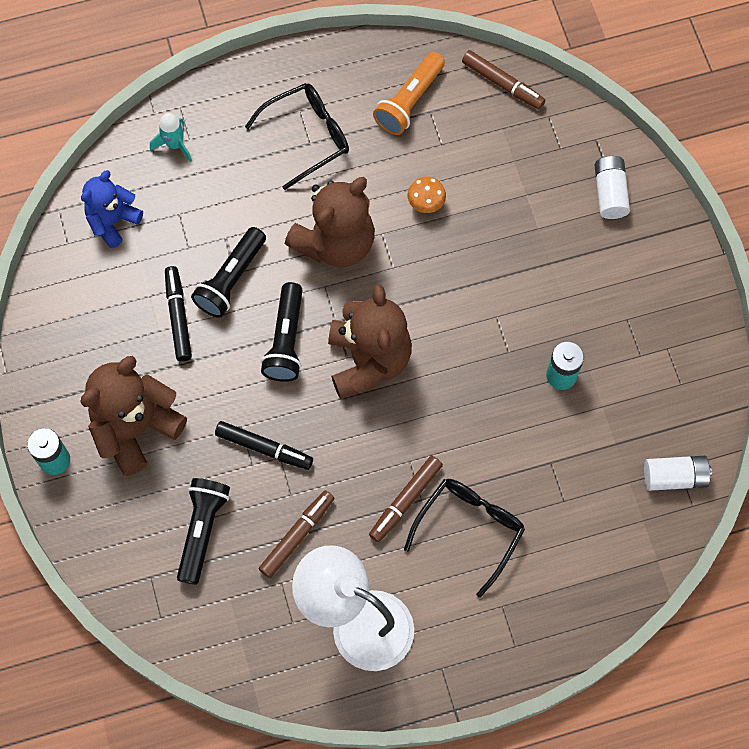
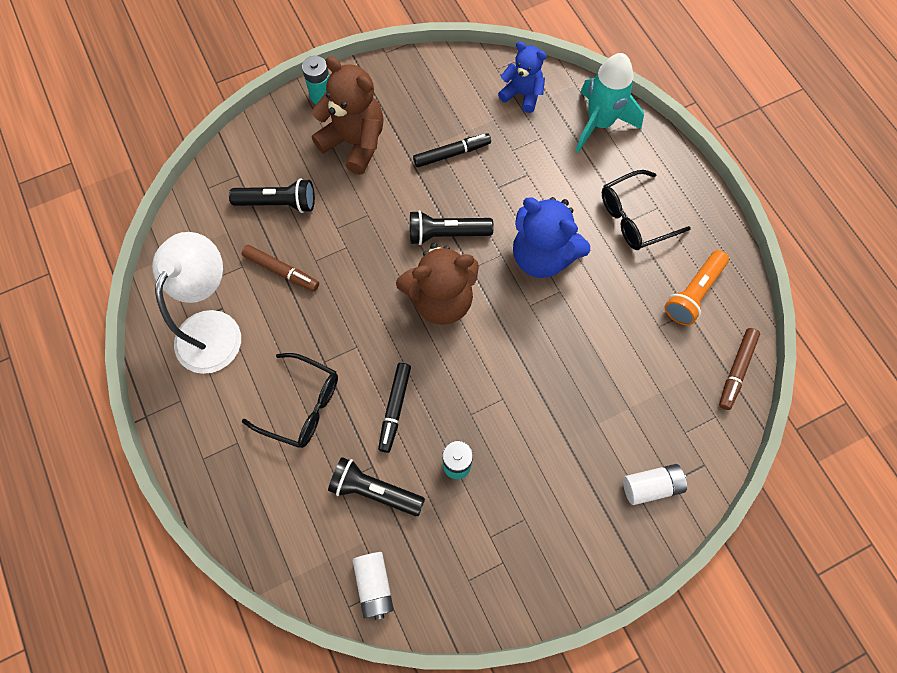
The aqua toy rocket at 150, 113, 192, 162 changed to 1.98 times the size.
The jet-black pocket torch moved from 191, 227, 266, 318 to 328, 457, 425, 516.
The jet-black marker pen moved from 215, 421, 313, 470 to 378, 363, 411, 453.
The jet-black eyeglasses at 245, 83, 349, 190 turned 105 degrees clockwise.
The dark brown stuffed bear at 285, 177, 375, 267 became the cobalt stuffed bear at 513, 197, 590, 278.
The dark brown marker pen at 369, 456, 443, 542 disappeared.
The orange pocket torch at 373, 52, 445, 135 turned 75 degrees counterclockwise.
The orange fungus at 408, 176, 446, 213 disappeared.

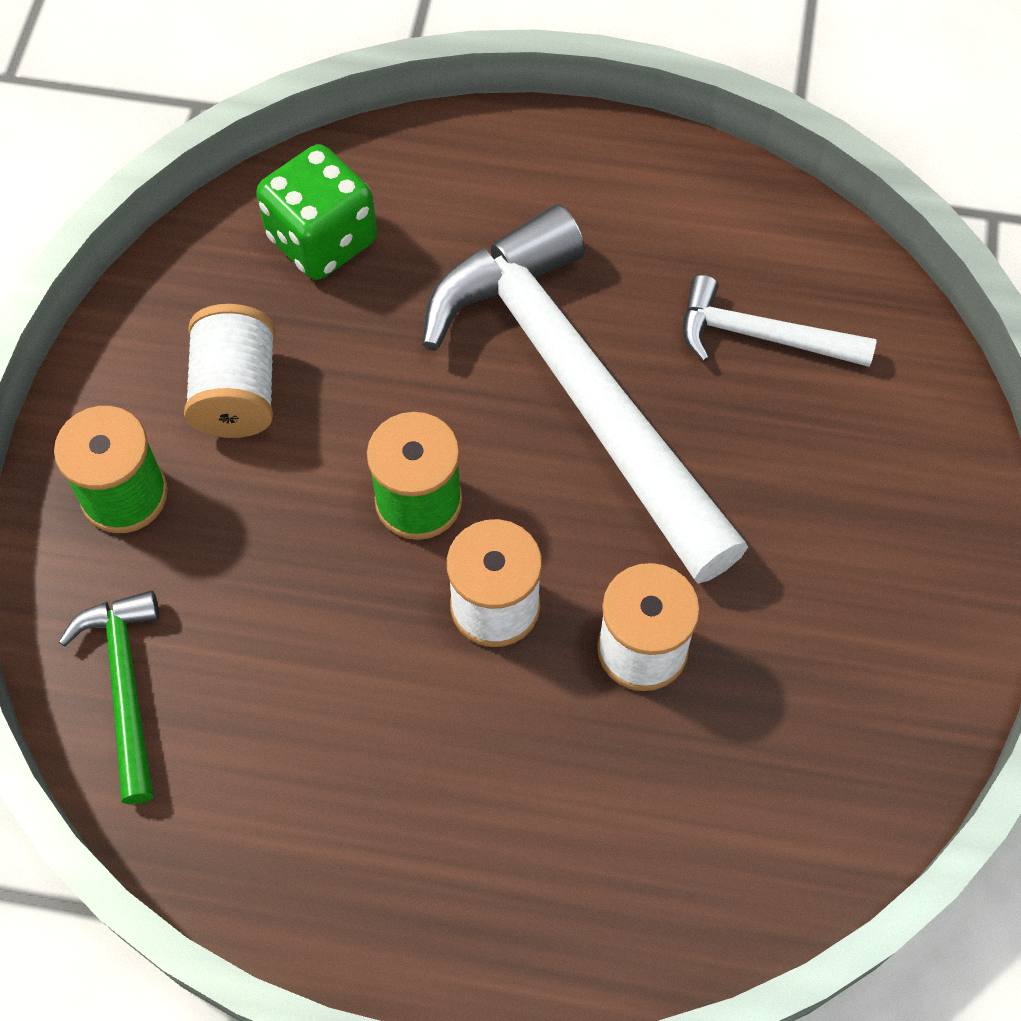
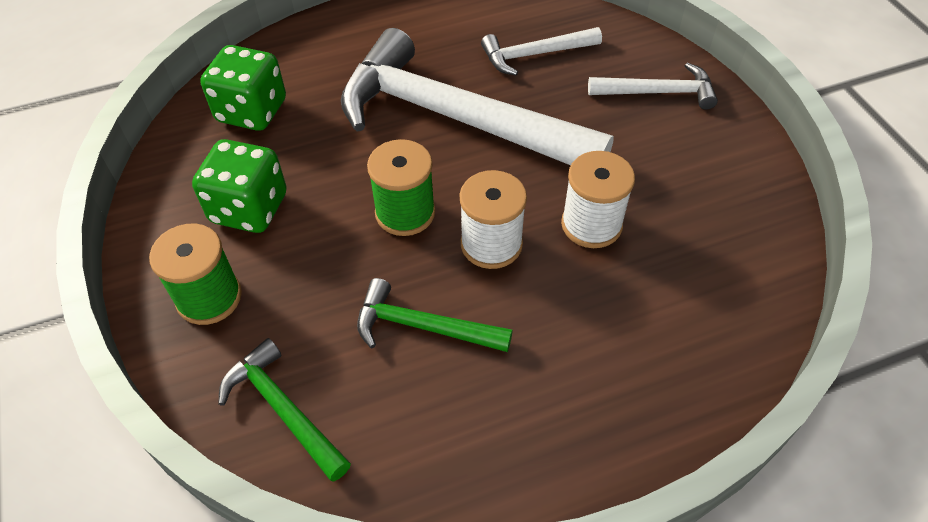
The snow-white spool at 184, 304, 275, 438 was replaced by the green die at 192, 139, 287, 233.
The green claw hammer at 357, 278, 513, 352 appeared.
The snow-white claw hammer at 588, 63, 718, 110 appeared.

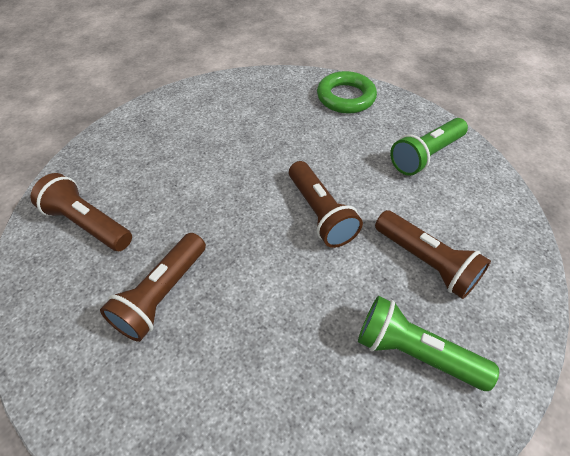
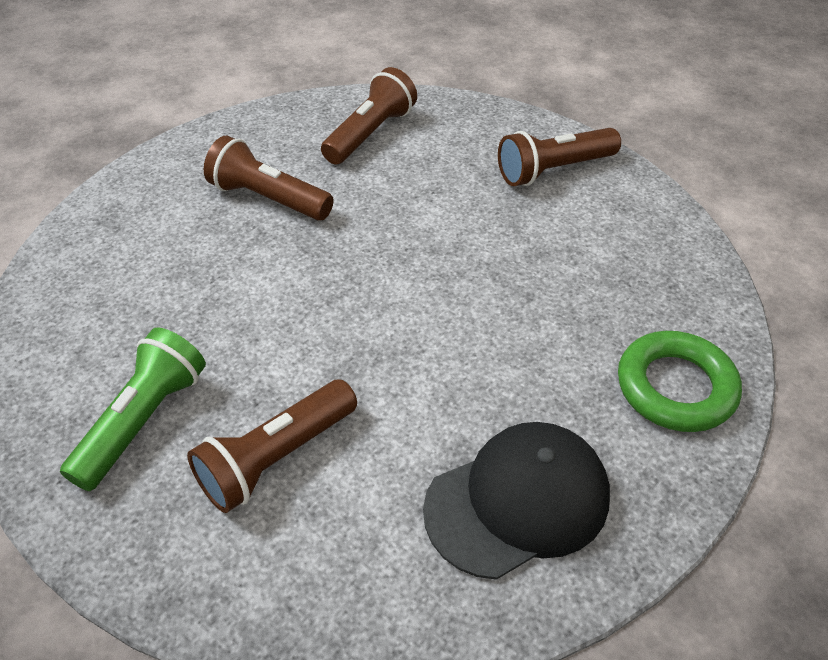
The dark brown pocket torch moved from 289, 161, 363, 248 to 498, 128, 621, 186.
The green pocket torch at 390, 118, 468, 176 was replaced by the jet-black baseball cap at 423, 422, 610, 580.

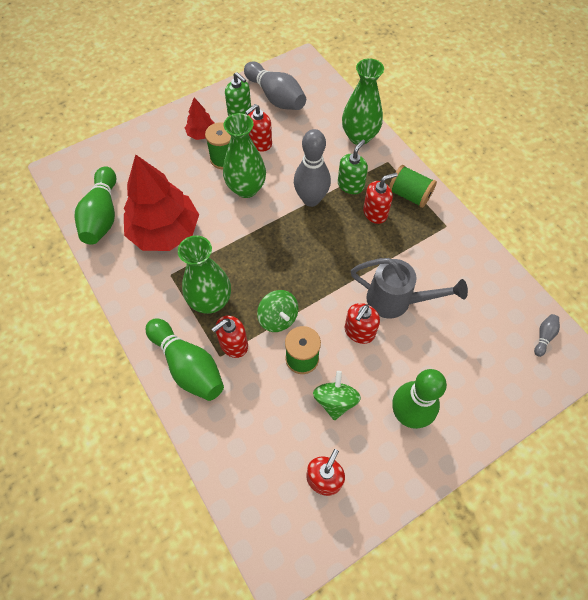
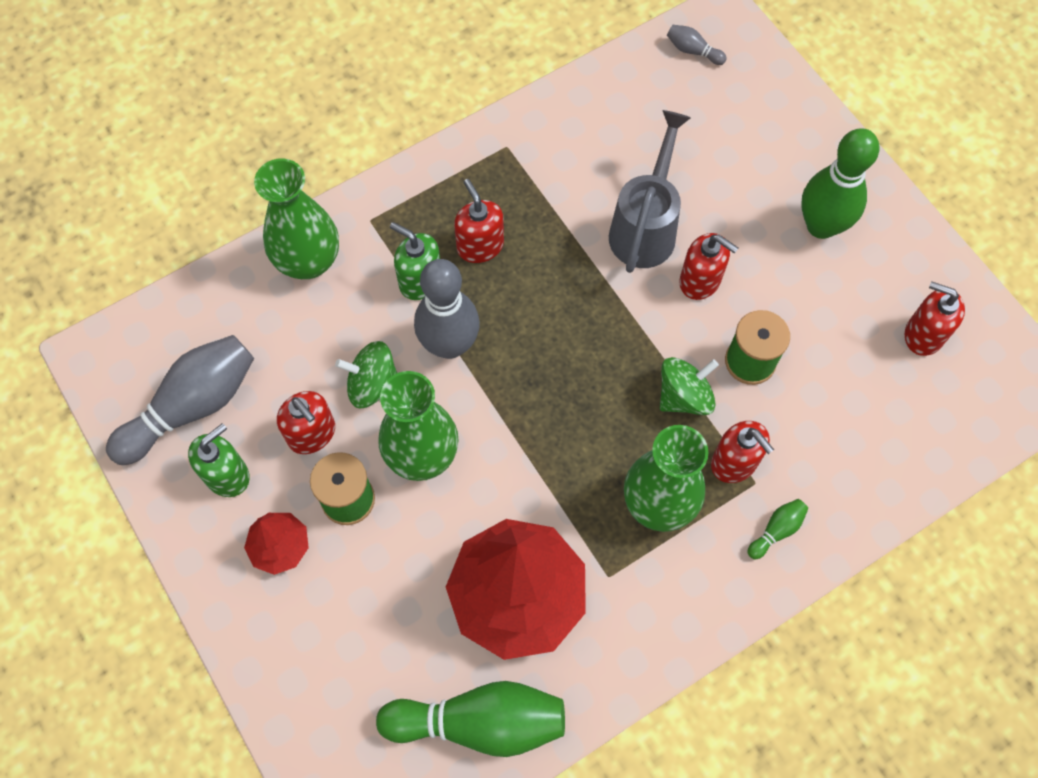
The green tenpin at 146, 318, 224, 401 changed to 0.43 times the size.
The green whirligig moved from 313, 371, 361, 420 to 335, 341, 397, 408.
The green spool at 389, 165, 437, 208 disappeared.

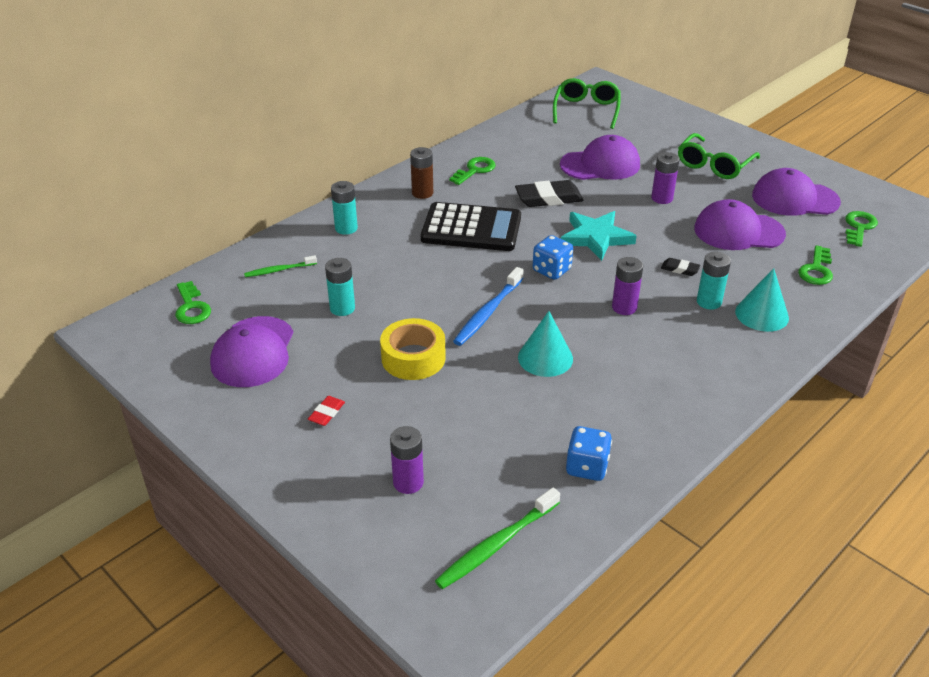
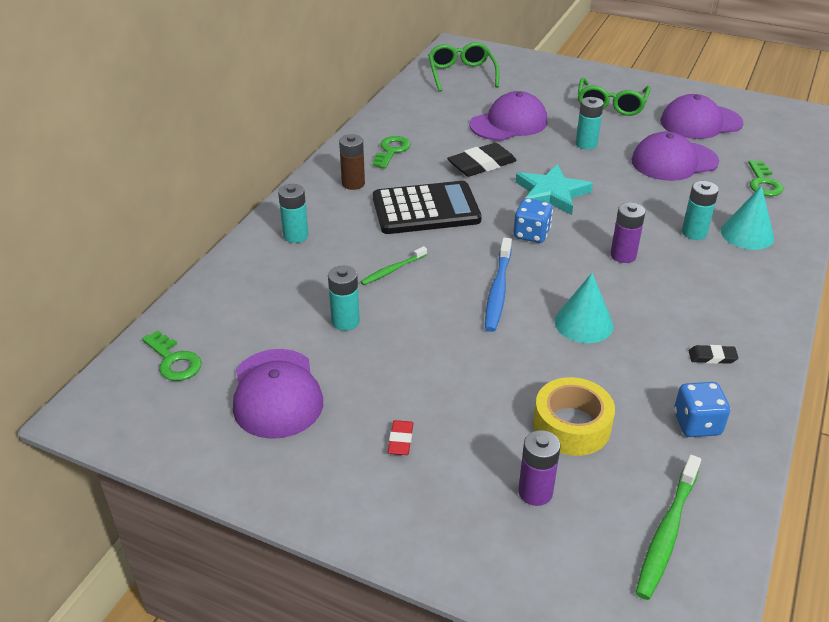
The green dental brush moved from 244, 255, 317, 277 to 360, 246, 427, 285.
The bright yellow roll of tape moved from 380, 318, 446, 380 to 533, 377, 615, 456.
The royal purple AA battery at 651, 152, 680, 204 became the aqua AA battery at 576, 97, 604, 150.
The jet-black gum eraser moved from 661, 258, 700, 276 to 689, 345, 738, 364.
The green latchkey at 845, 211, 878, 247 disappeared.

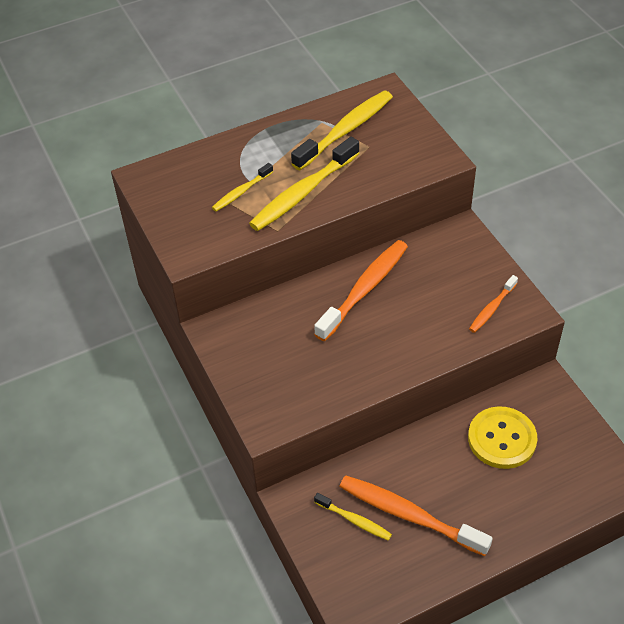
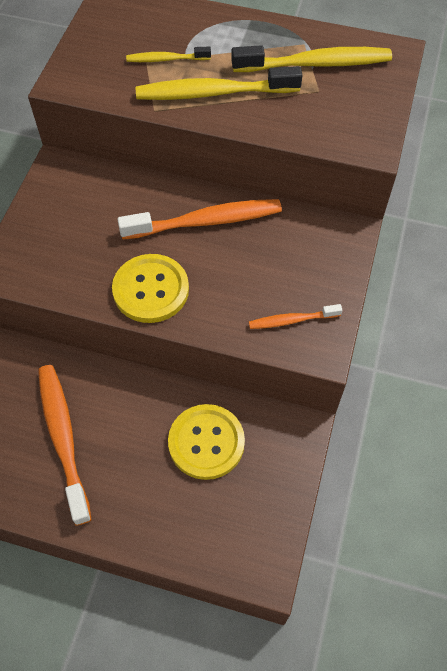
The bright yellow dental brush at 314, 493, 392, 541 disappeared.
The bright yellow sewing button at 112, 254, 189, 323 appeared.

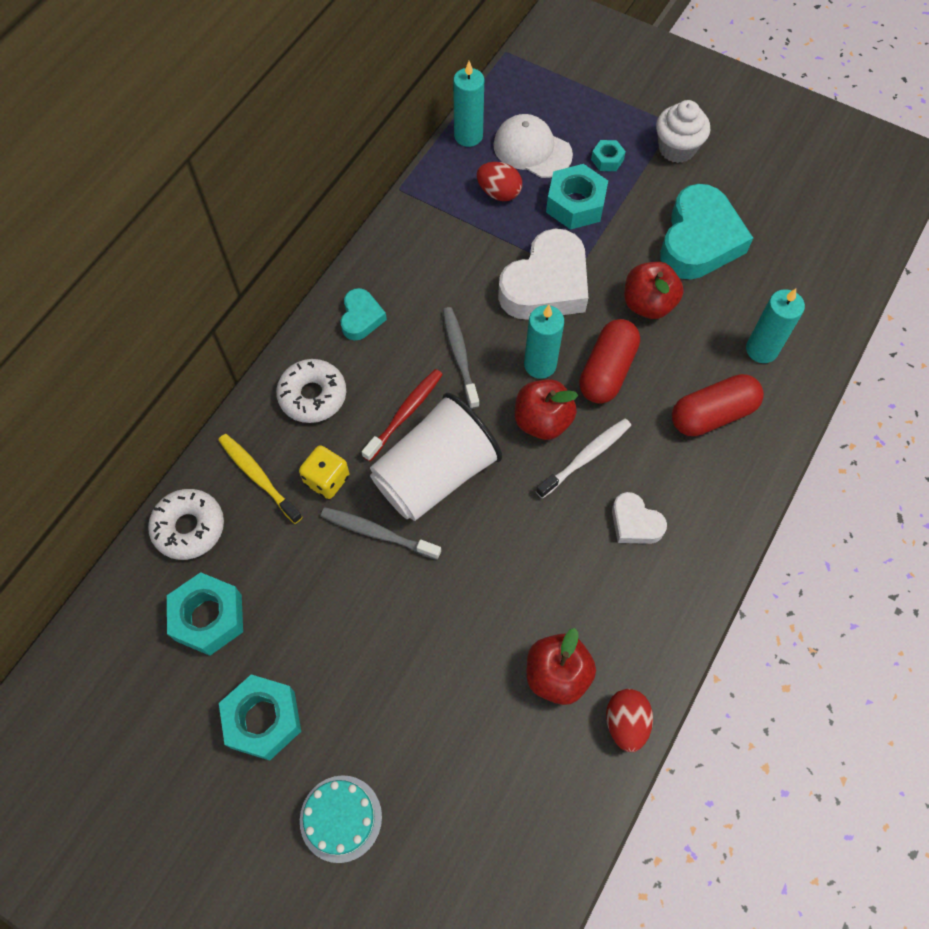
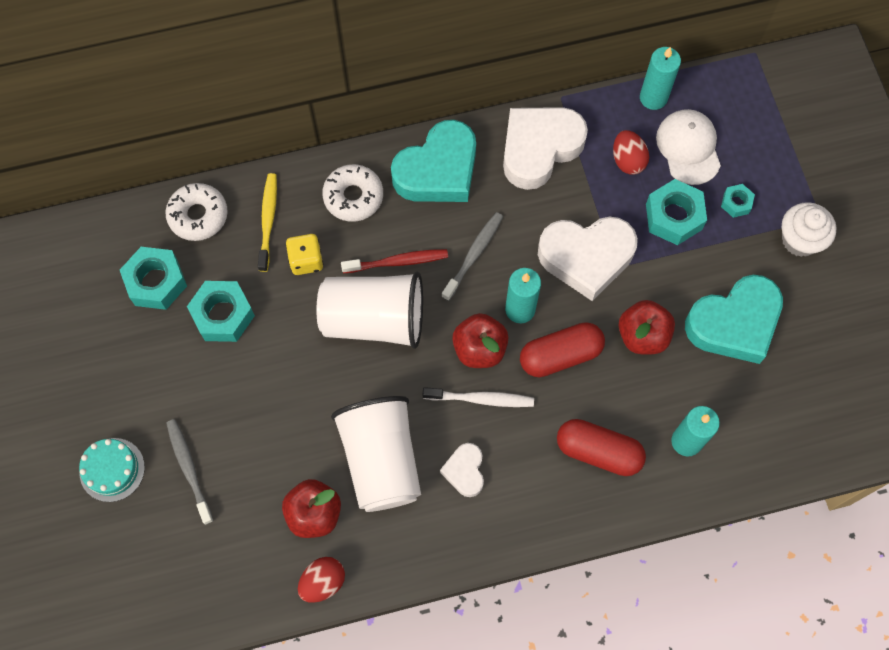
The aqua hex nut moved from 219, 675, 301, 761 to 187, 281, 255, 342.
The grey dental brush moved from 321, 507, 441, 560 to 166, 419, 214, 525.
The aqua heart at 341, 288, 387, 340 changed to 1.97 times the size.
The snow-white beaker at 331, 396, 421, 512 appeared.
The snow-white heart at 503, 107, 588, 190 appeared.

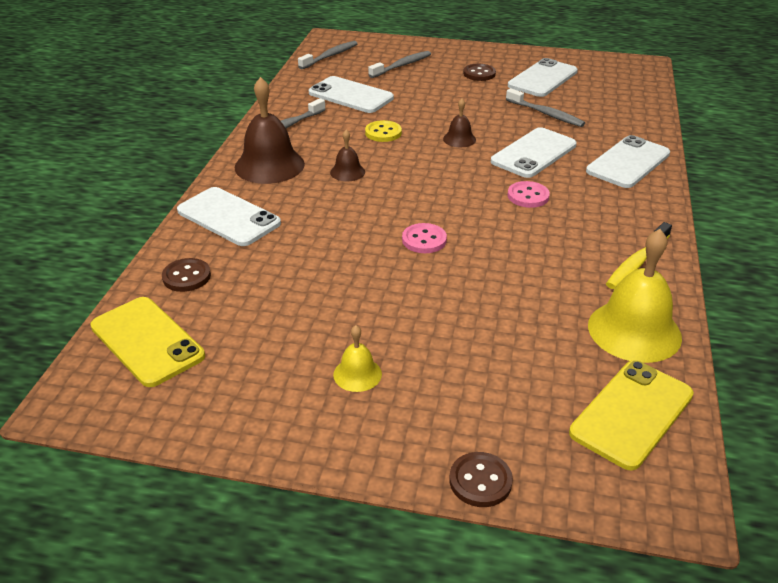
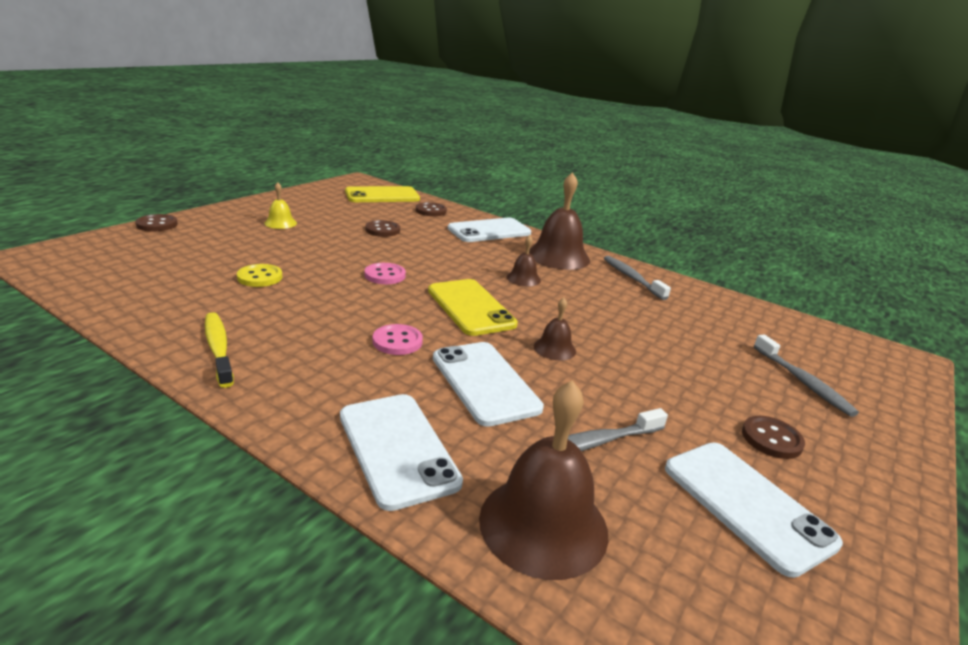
The grey dental brush at 298, 41, 357, 69 disappeared.
The snow-white mobile phone at 309, 76, 394, 113 disappeared.
The bright yellow sewing button moved from 365, 120, 402, 142 to 237, 264, 283, 287.
The bright yellow mobile phone moved from 569, 360, 694, 470 to 428, 279, 518, 336.
The bright yellow hand bell at 588, 229, 682, 363 disappeared.
The dark brown sewing button at 365, 220, 400, 237 appeared.
The dark brown hand bell at 479, 380, 608, 580 appeared.

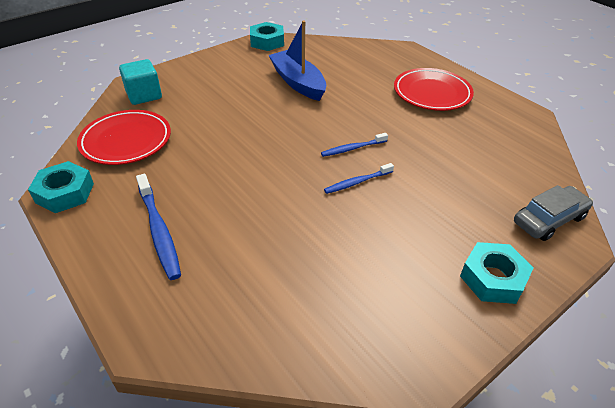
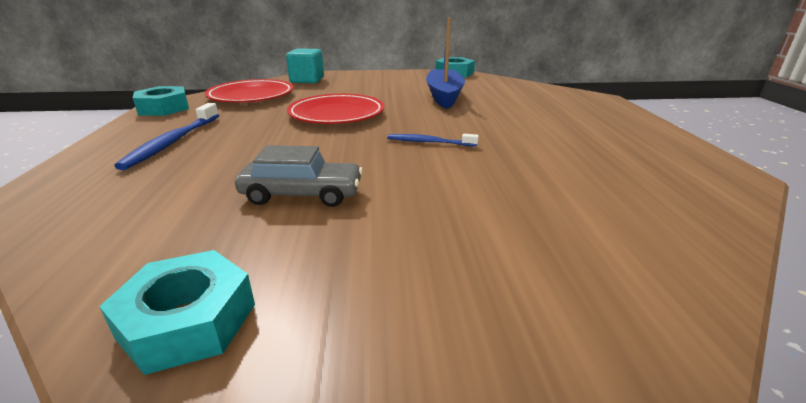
The cobalt dental brush at 324, 163, 394, 194 disappeared.
The crimson plate moved from 394, 68, 474, 111 to 287, 94, 384, 124.
The aqua hex nut moved from 460, 242, 533, 304 to 99, 250, 255, 375.
The grey toy car moved from 514, 185, 593, 241 to 235, 145, 363, 207.

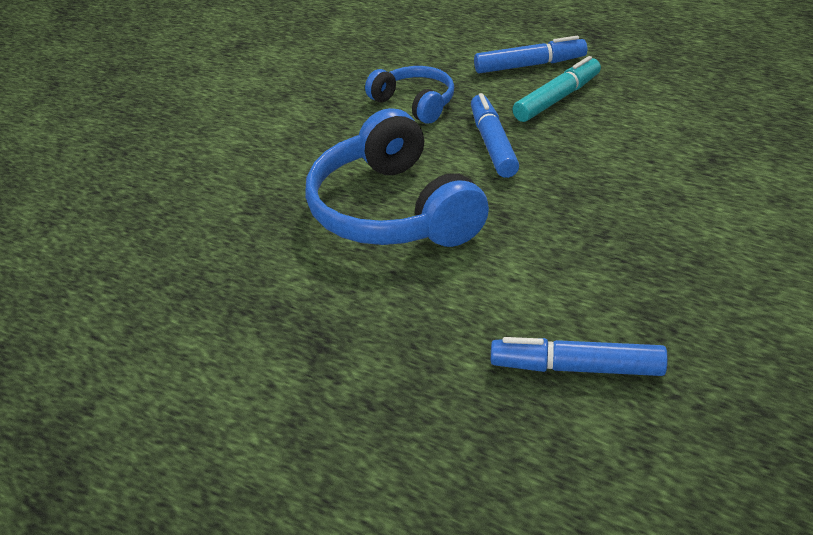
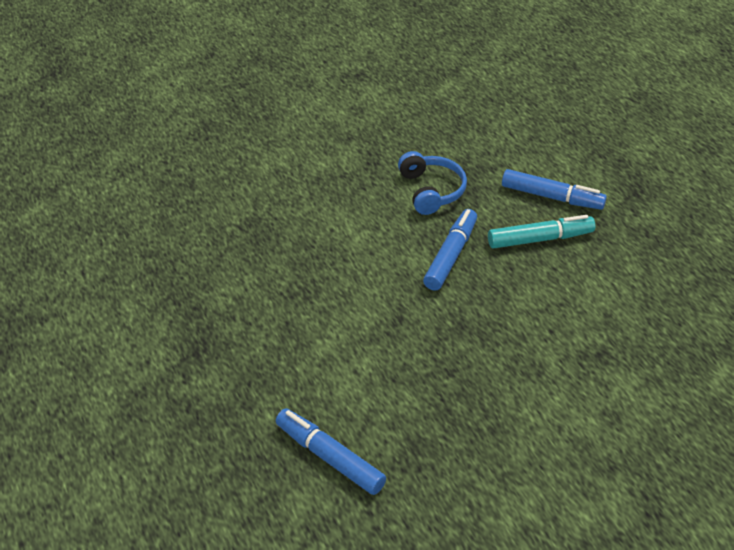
The cobalt headset at 305, 108, 489, 247 disappeared.

